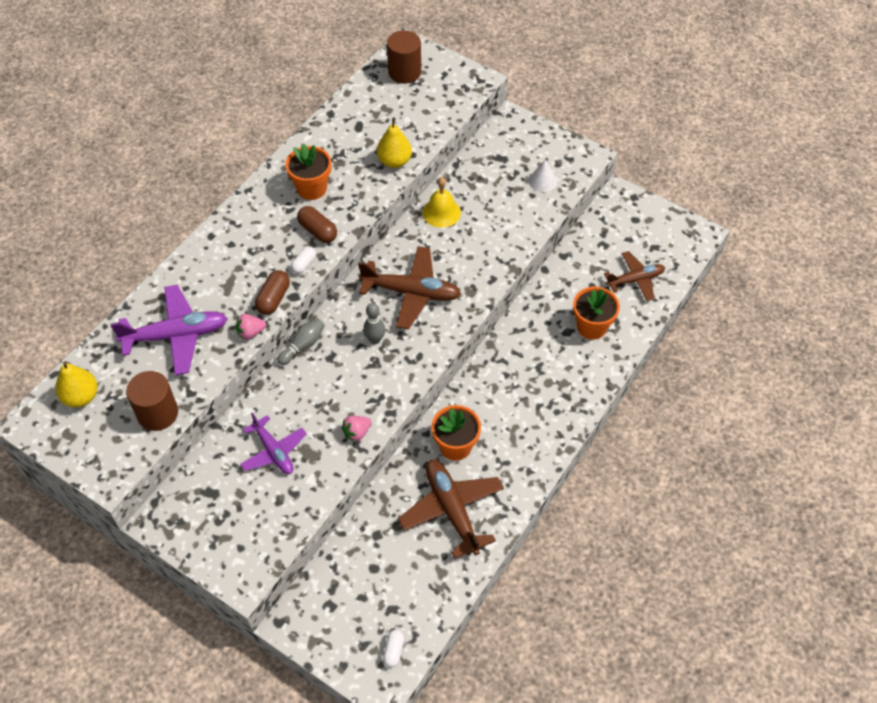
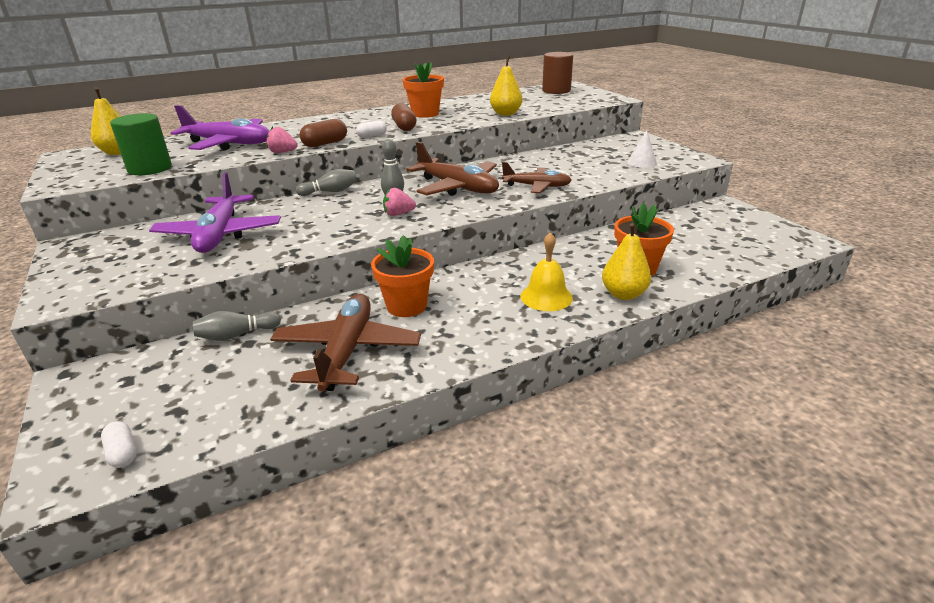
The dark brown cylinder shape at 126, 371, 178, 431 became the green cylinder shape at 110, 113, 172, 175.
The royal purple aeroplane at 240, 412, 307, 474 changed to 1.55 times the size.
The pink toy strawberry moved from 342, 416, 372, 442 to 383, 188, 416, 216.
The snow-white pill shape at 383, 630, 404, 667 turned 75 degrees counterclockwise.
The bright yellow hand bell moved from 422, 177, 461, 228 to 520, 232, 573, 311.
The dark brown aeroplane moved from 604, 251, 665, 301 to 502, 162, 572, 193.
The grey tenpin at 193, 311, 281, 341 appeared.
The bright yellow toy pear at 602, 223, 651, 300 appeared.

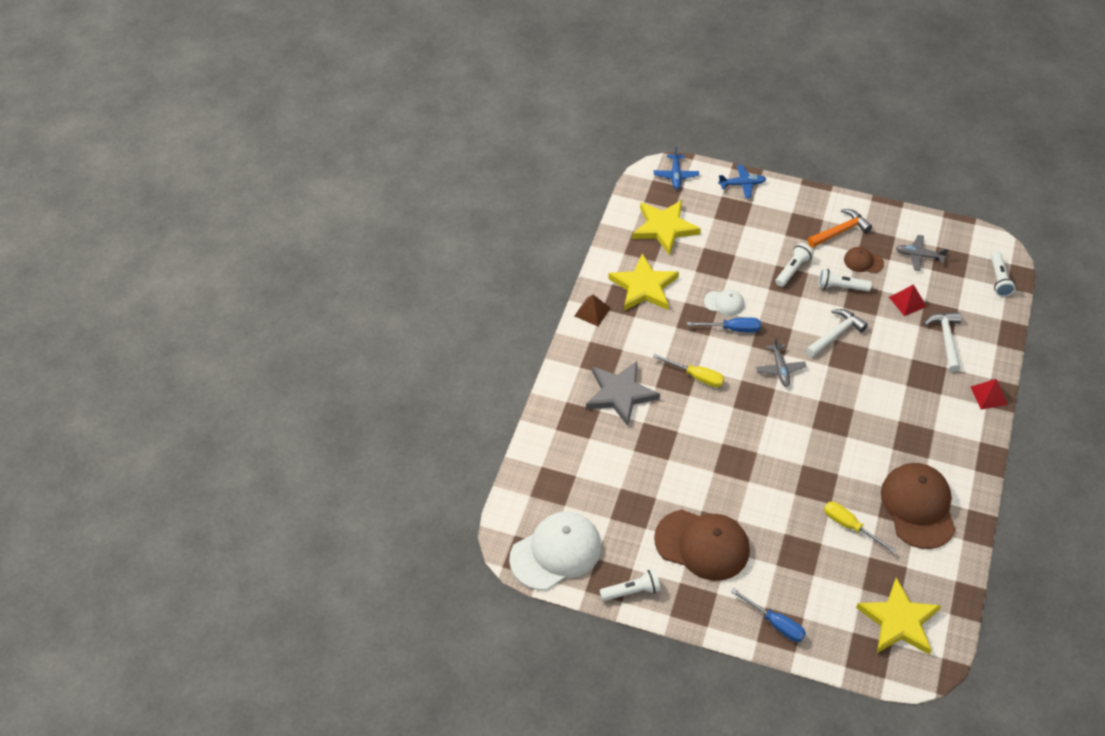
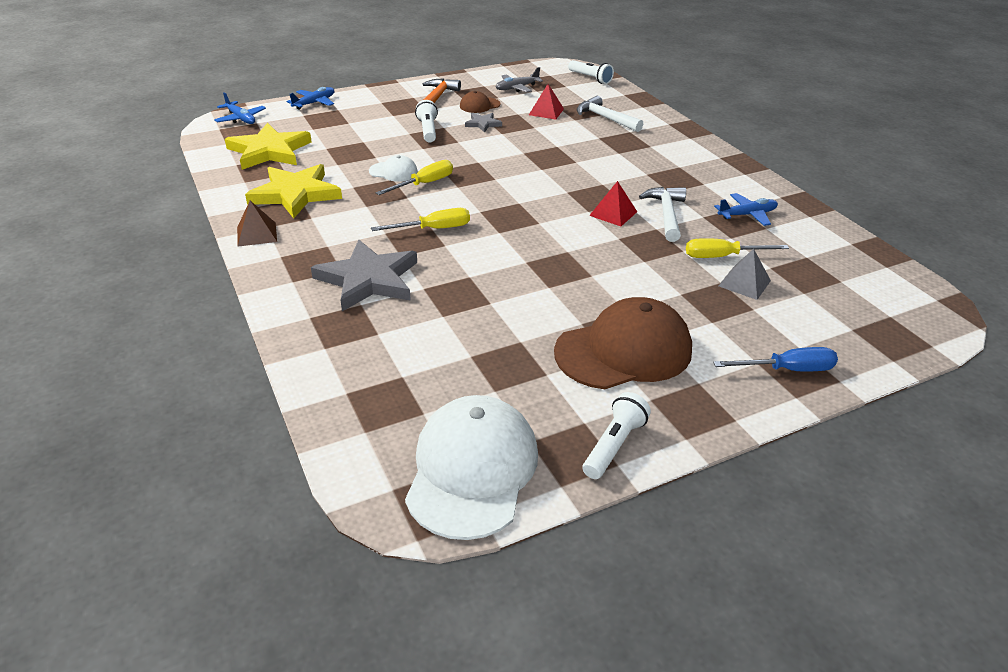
The cobalt flat screwdriver at 687, 317, 761, 332 became the bright yellow flat screwdriver at 376, 160, 453, 195.
The snow-white baseball cap at 704, 290, 744, 316 turned 45 degrees clockwise.
The grey aeroplane at 756, 337, 806, 387 disappeared.
The snow-white claw hammer moved from 806, 309, 868, 357 to 639, 187, 686, 242.
The snow-white pocket torch at 819, 269, 872, 291 was replaced by the grey star shape at 465, 113, 502, 133.
The bright yellow star shape at 856, 578, 941, 655 disappeared.
The dark brown baseball cap at 881, 463, 955, 549 was replaced by the cobalt aeroplane at 714, 193, 778, 226.
The crimson solid pyramid moved from 971, 379, 1008, 410 to 589, 181, 637, 227.
The grey solid pyramid at 718, 249, 771, 300 appeared.

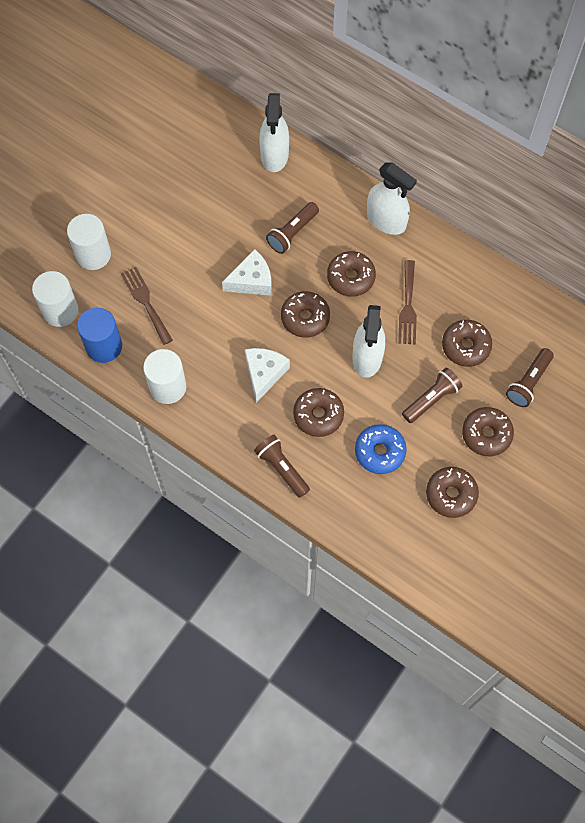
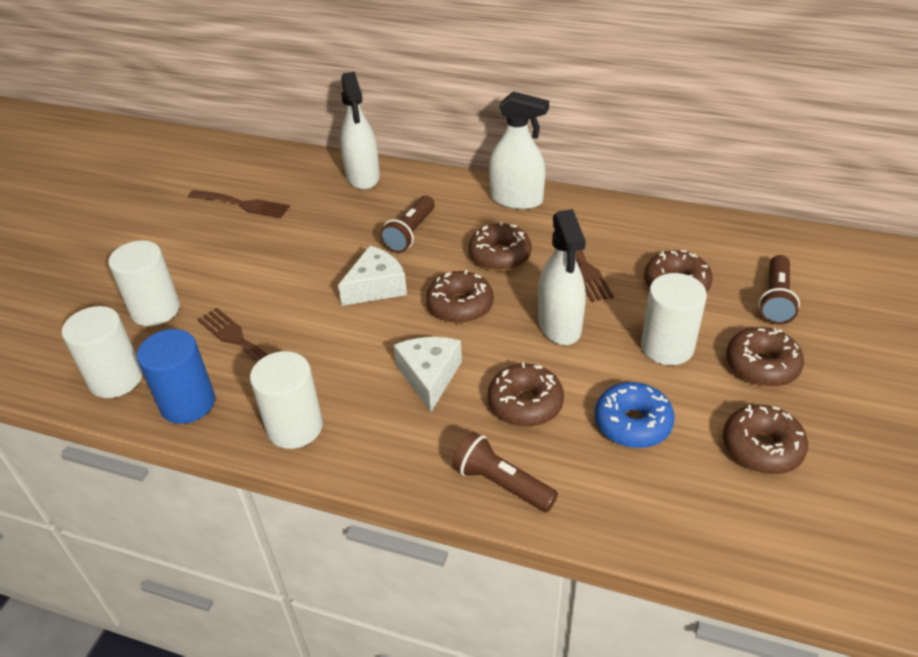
The dark brown pocket torch at 402, 368, 462, 423 was replaced by the snow-white cylinder shape at 641, 273, 707, 365.
The dark brown dinner fork at 188, 190, 290, 218 appeared.

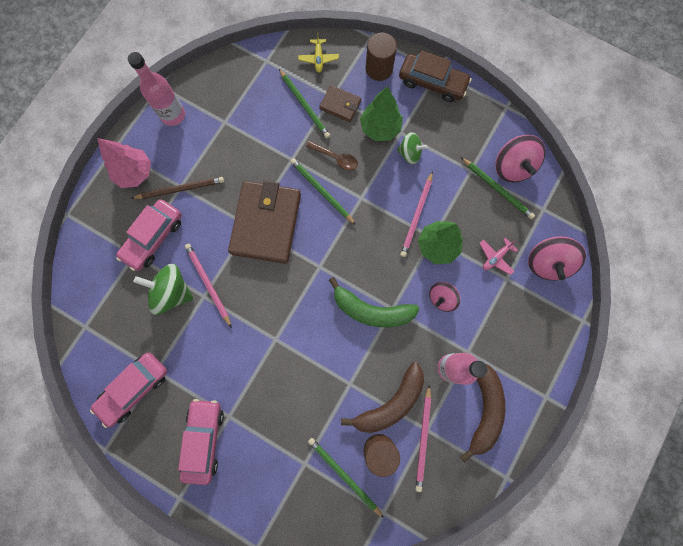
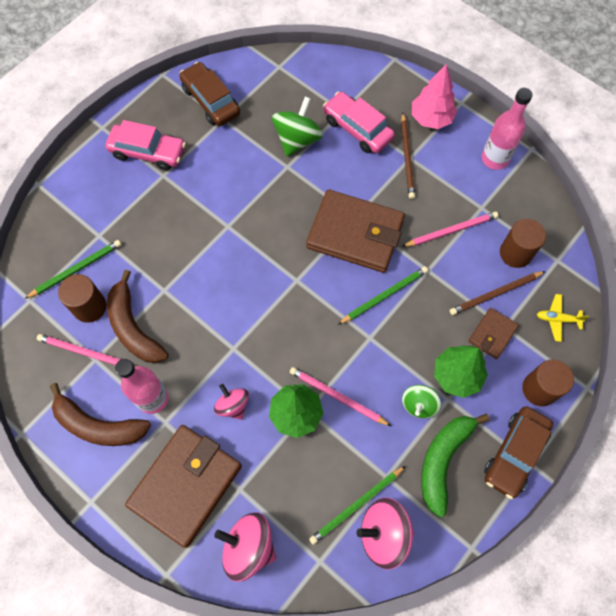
The pink toy car at 90, 353, 167, 428 became the dark brown toy car at 179, 62, 240, 126.
The pink lead pencil moved from 185, 244, 232, 328 to 401, 212, 498, 247.
The green lead pencil at 279, 69, 330, 139 became the dark brown lead pencil at 450, 271, 546, 315.
The dark brown tablespoon at 306, 141, 358, 170 disappeared.
The green banana fruit moved from 329, 277, 419, 327 to 421, 414, 489, 517.
The pink aeroplane at 480, 237, 518, 275 disappeared.
The dark brown wallet at 125, 425, 242, 548 appeared.
The dark brown cylinder shape at 500, 219, 546, 268 appeared.

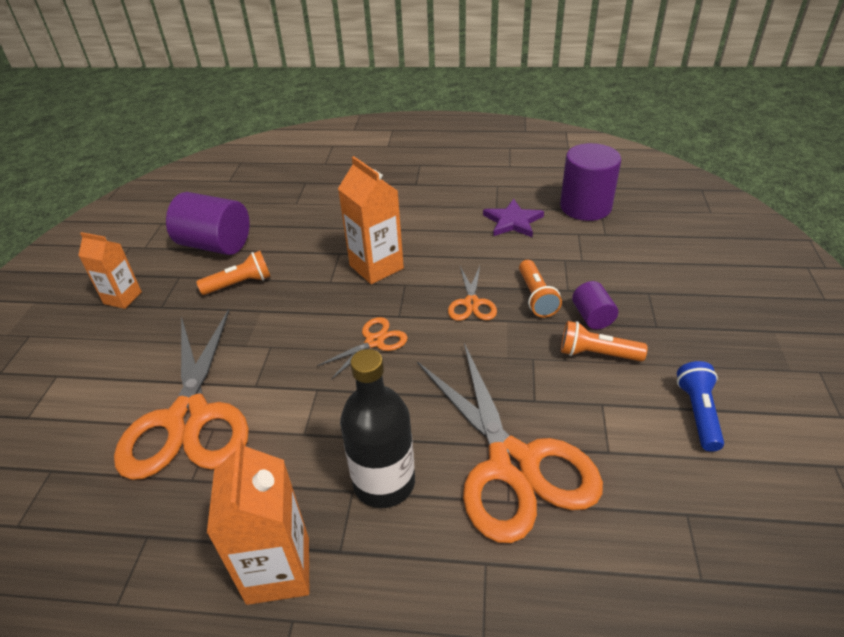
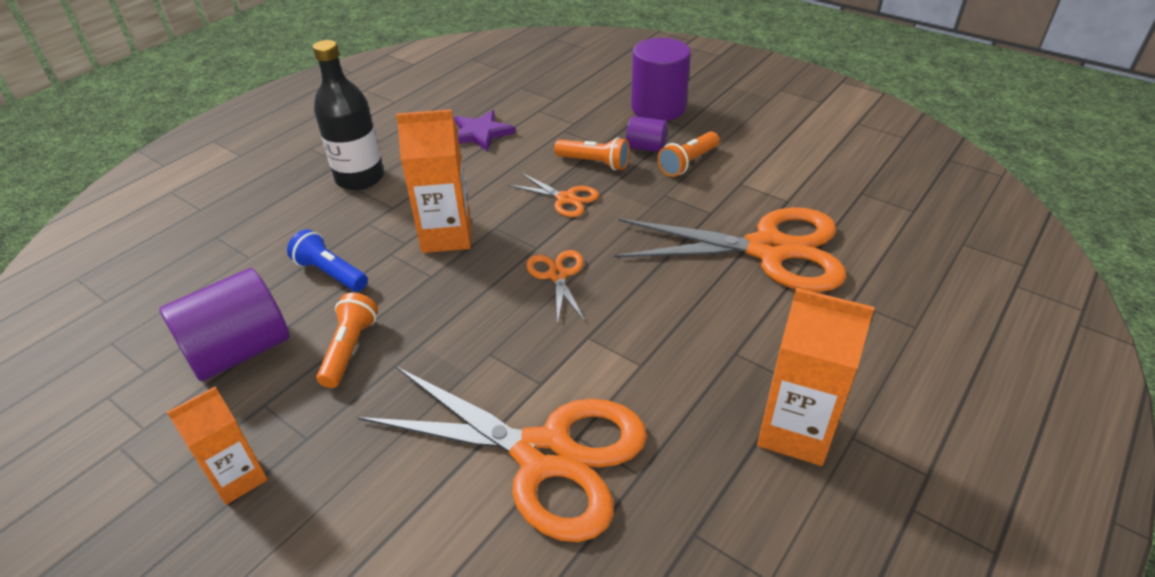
The jet-black drink bottle moved from 340, 349, 415, 508 to 313, 40, 384, 190.
The royal purple cylinder shape moved from 560, 143, 621, 221 to 631, 38, 691, 121.
The cobalt pocket torch moved from 677, 361, 724, 452 to 287, 229, 368, 292.

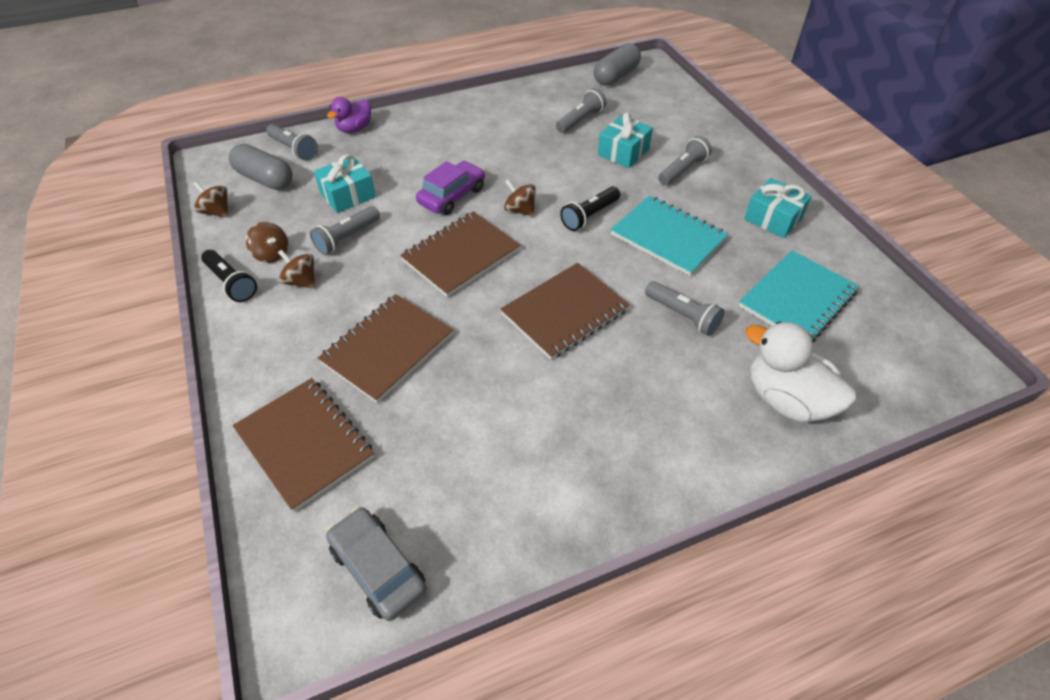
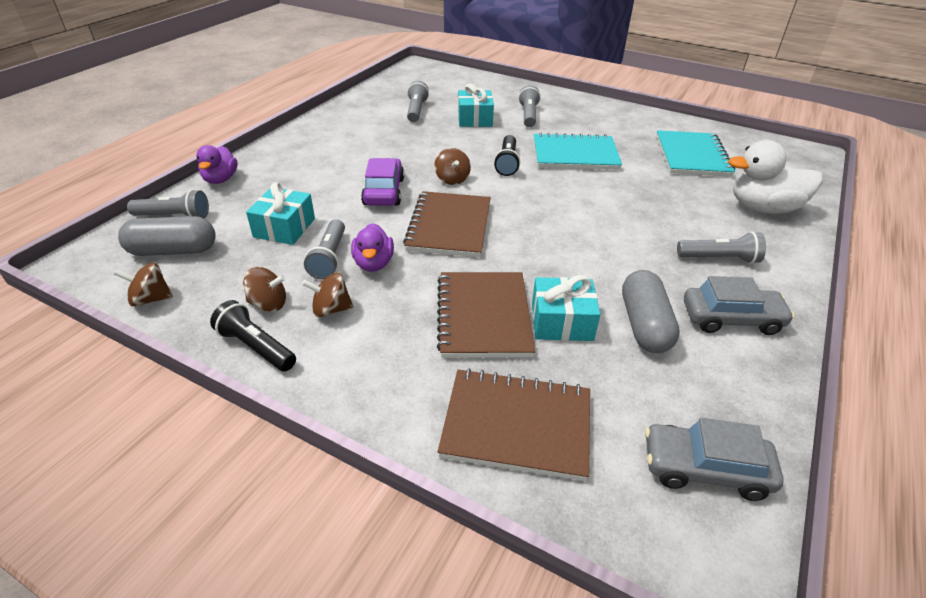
The jet-black pocket torch at 201, 250, 257, 302 turned 150 degrees counterclockwise.
The dark brown exercise book at 501, 263, 630, 360 disappeared.
The dark brown whirligig at 504, 179, 536, 216 turned 105 degrees counterclockwise.
The grey pill shape moved from 594, 43, 641, 86 to 622, 270, 680, 353.
The grey pocket torch moved from 645, 281, 725, 336 to 677, 231, 766, 264.
The aqua present moved from 744, 178, 812, 238 to 532, 275, 600, 341.
The royal purple toy duck at 351, 223, 394, 272 appeared.
The grey toy car at 684, 276, 795, 335 appeared.

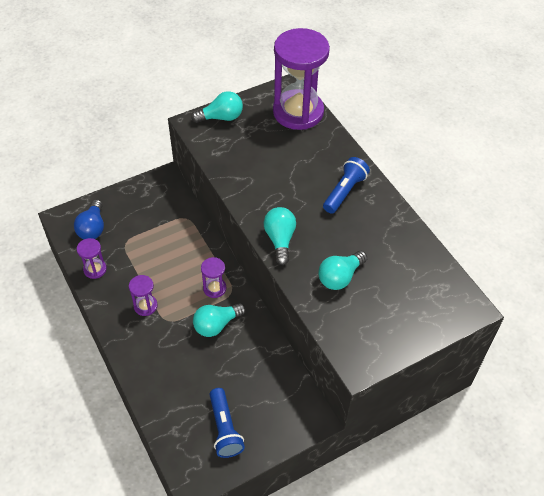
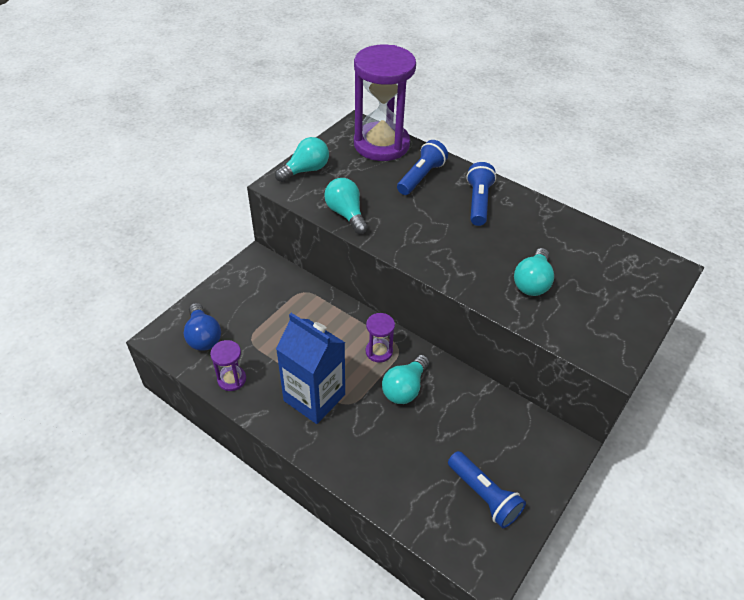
The royal purple sand timer at 129, 275, 158, 316 was replaced by the cobalt juice carton at 276, 313, 345, 424.
The aqua bulb moved from 264, 207, 296, 265 to 324, 178, 368, 234.
The cobalt pocket torch at 397, 140, 448, 195 appeared.

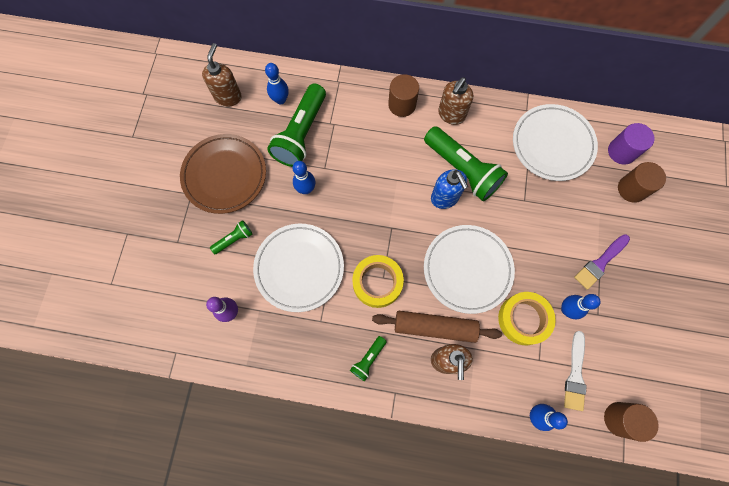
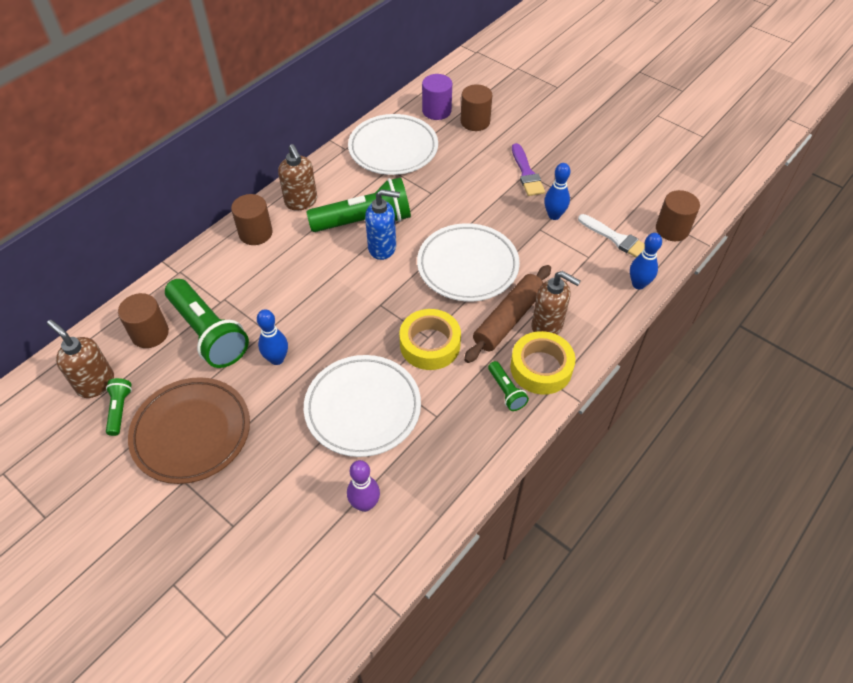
The green pocket torch moved from 210, 220, 252, 254 to 106, 378, 132, 436.
The cobalt tenpin at 265, 63, 289, 105 was replaced by the dark brown cylinder shape at 118, 293, 169, 348.
The bright yellow roll of tape moved from 498, 292, 556, 345 to 510, 331, 576, 395.

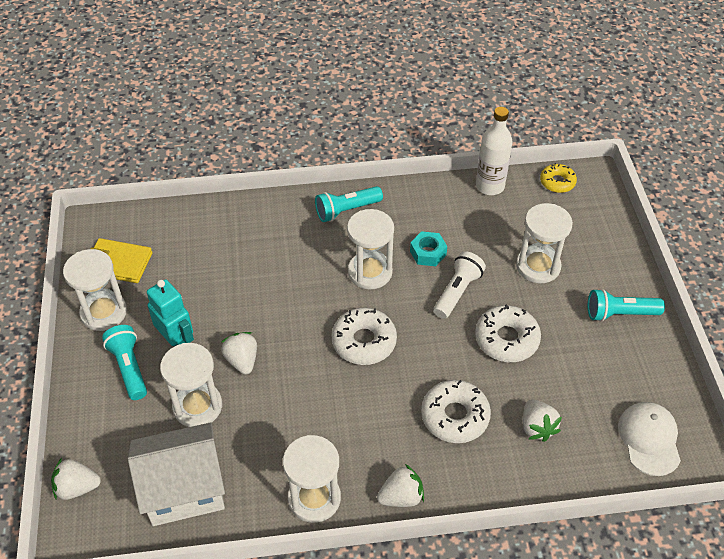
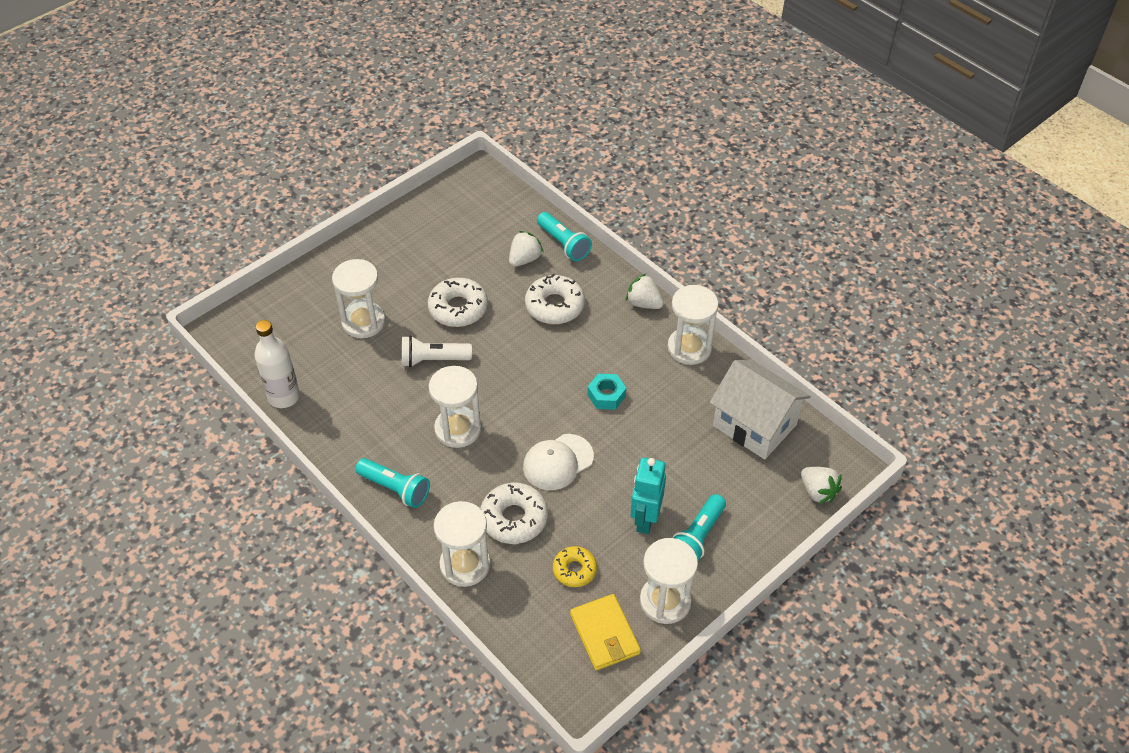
The snow-white sand timer moved from 160, 343, 222, 427 to 434, 501, 490, 587.
The snow-white toy strawberry at 221, 332, 257, 375 disappeared.
The snow-white donut moved from 332, 308, 397, 365 to 480, 483, 548, 544.
The aqua hex nut moved from 410, 231, 447, 266 to 588, 374, 626, 410.
The bright yellow donut moved from 540, 163, 577, 193 to 553, 546, 597, 587.
The aqua pocket torch moved from 588, 289, 665, 322 to 537, 212, 592, 261.
The snow-white baseball cap moved from 618, 402, 681, 476 to 523, 434, 594, 490.

